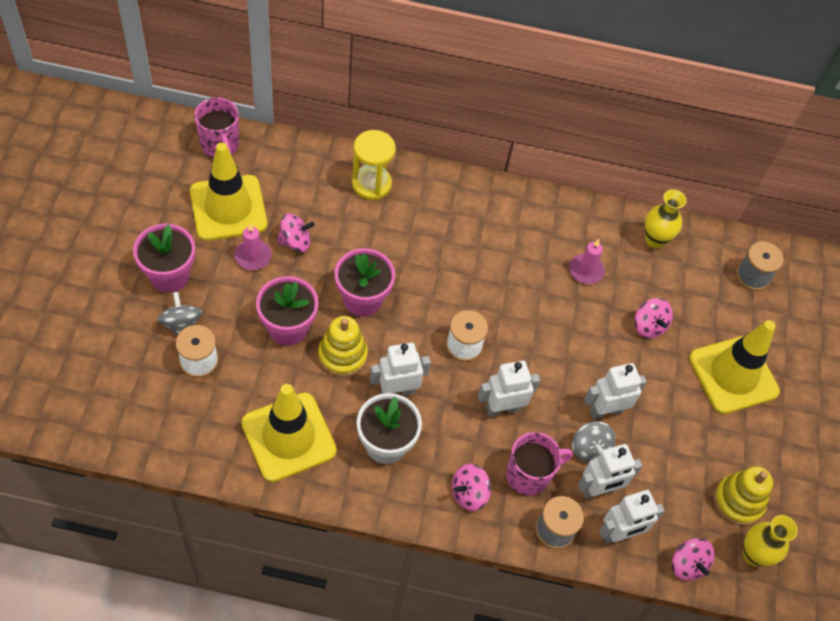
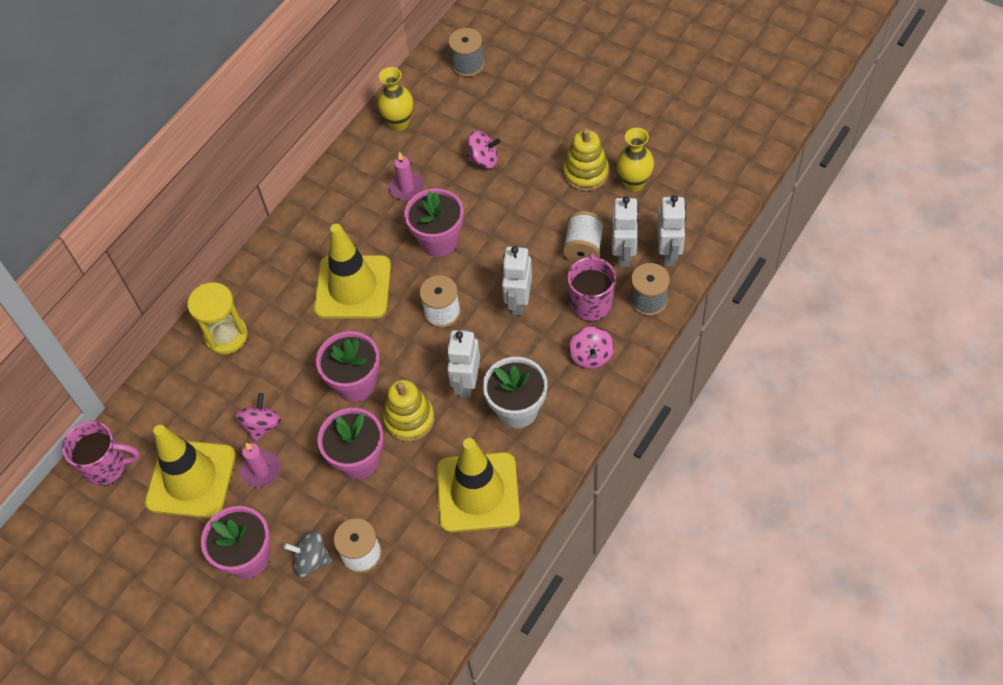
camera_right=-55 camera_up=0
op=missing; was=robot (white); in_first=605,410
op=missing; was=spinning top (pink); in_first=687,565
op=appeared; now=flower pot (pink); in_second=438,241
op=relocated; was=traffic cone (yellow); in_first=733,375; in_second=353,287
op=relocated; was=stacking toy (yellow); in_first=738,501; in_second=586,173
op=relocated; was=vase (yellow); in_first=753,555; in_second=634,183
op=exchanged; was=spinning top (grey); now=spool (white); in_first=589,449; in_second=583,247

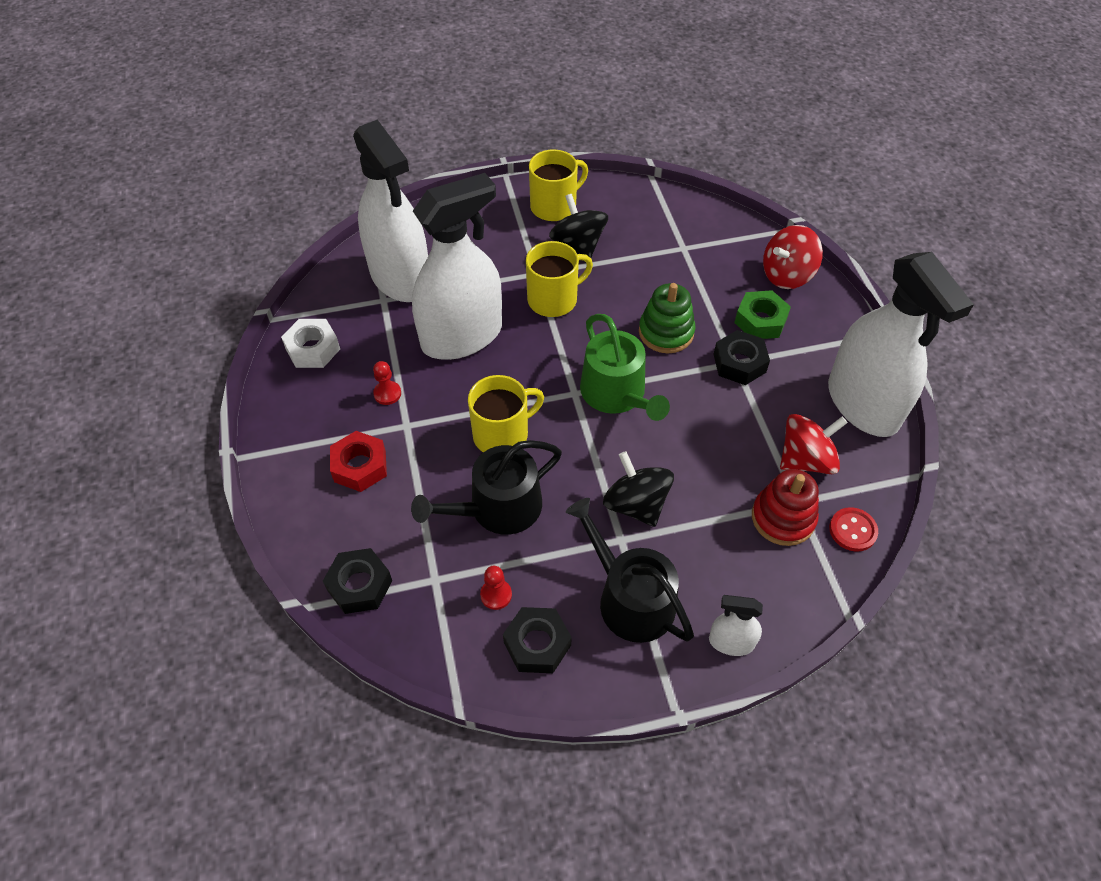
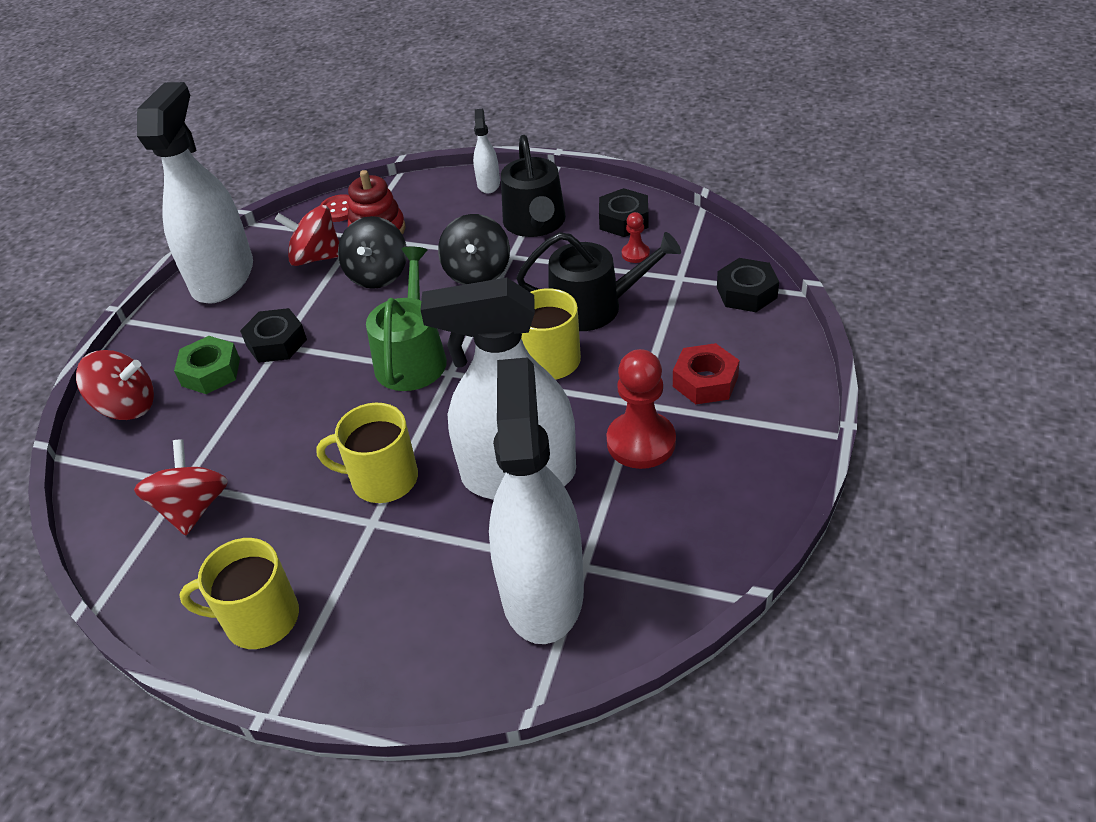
camera_right=-145 camera_up=-10
op=missing; was=nut (white); in_first=313,349
op=missing; was=stacking toy (green); in_first=666,332
op=appeared; now=spinning top (red); in_second=193,508
op=relocated; was=spinning top (black); in_first=578,245; in_second=378,274
op=spun; was=spray bottle (white); in_first=731,642; in_second=488,184; clockwise=-135
op=size; was=pawn (red); in_first=387,394; in_second=641,442; ratio=2.03

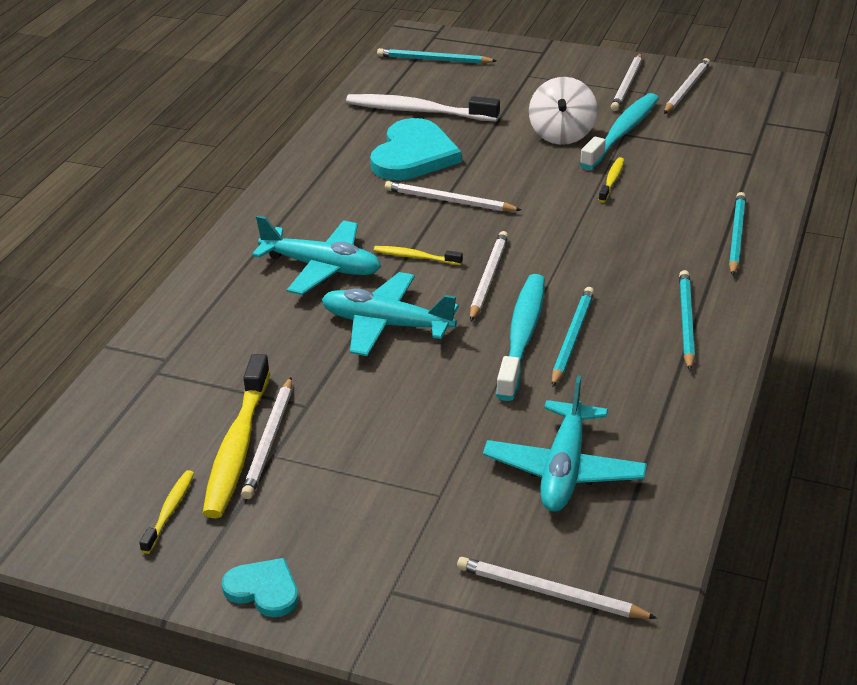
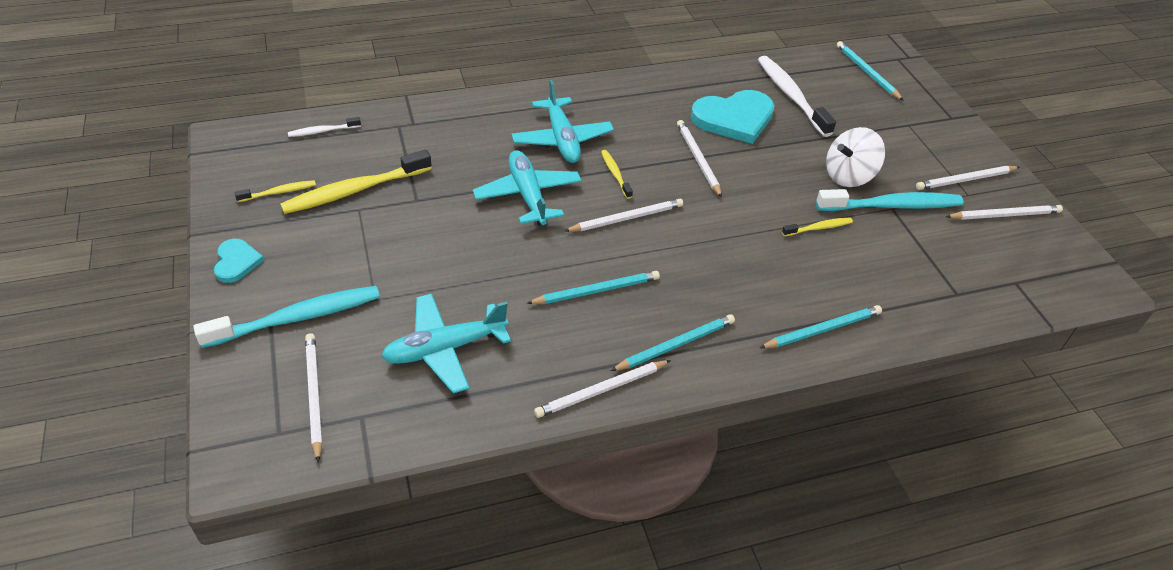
camera_right=50 camera_up=10
op=appeared; now=toothbrush (white); in_second=323,131
op=relocated; was=pencil (white); in_first=269,441; in_second=601,390
op=relocated; was=toothbrush (turquoise); in_first=522,336; in_second=297,318

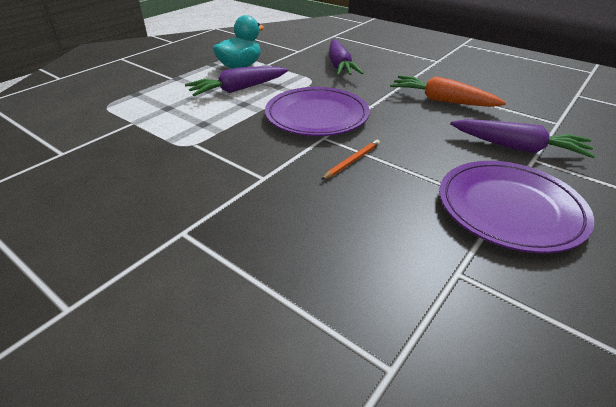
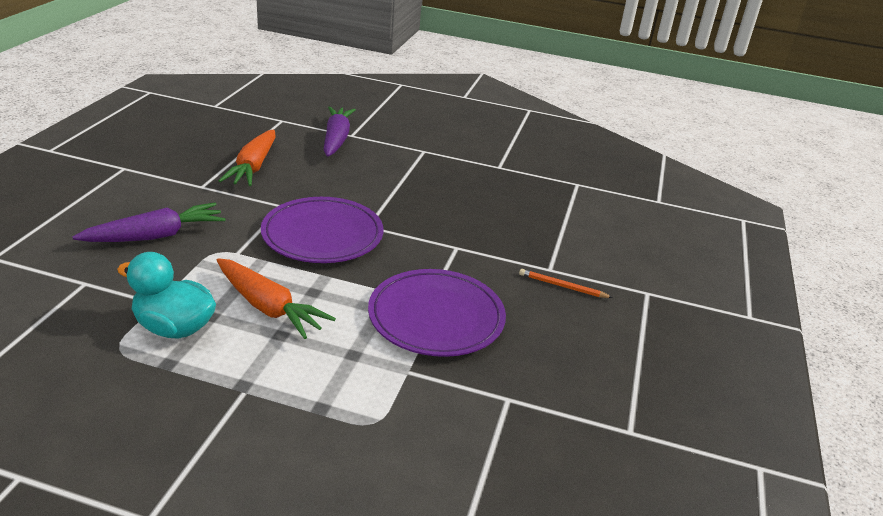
camera_right=-115 camera_up=-5
op=relocated; was=pencil (orange); in_first=352,161; in_second=562,286
op=relocated; was=plate (purple); in_first=509,209; in_second=436,317
op=colour; was=carrot (purple); now=carrot (orange); in_first=238,89; in_second=268,307

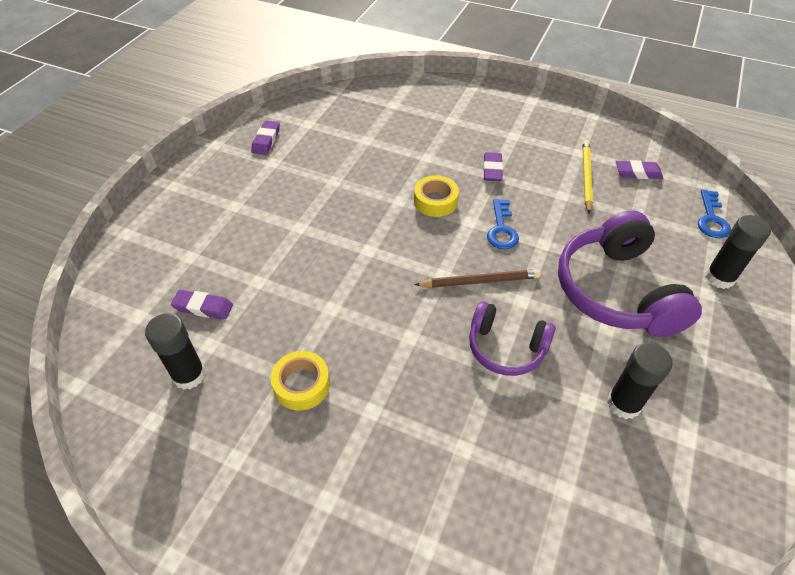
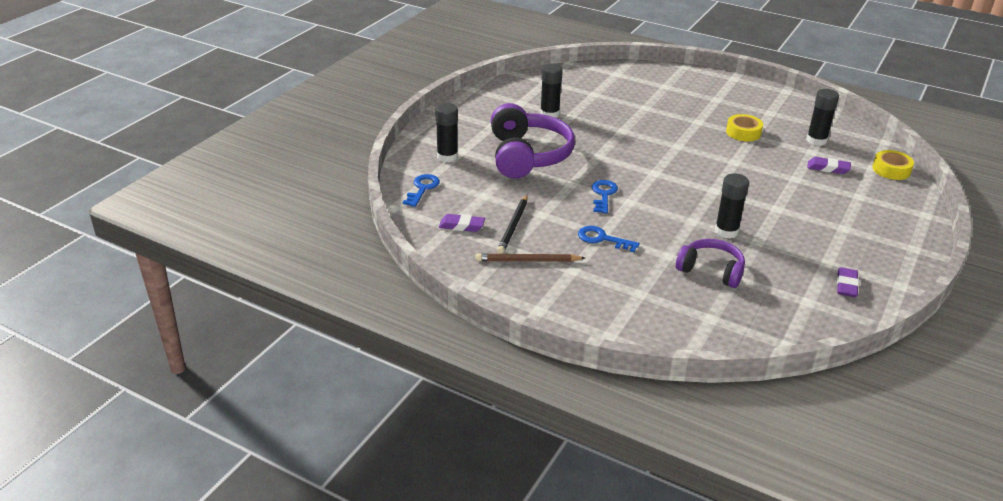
camera_right=-175 camera_up=-15
op=appeared; now=glue stick (black); in_second=726,231
op=relocated; was=tape (yellow); in_first=435,201; in_second=891,170
op=relocated; was=pencil (brown); in_first=479,281; in_second=528,261
op=relocated; was=headphones (purple); in_first=506,347; in_second=711,270
op=exchanged; was=eraser (purple); now=key (blue); in_first=492,169; in_second=602,239
op=colour; was=pencil (yellow); now=pencil (black); in_first=586,177; in_second=513,226

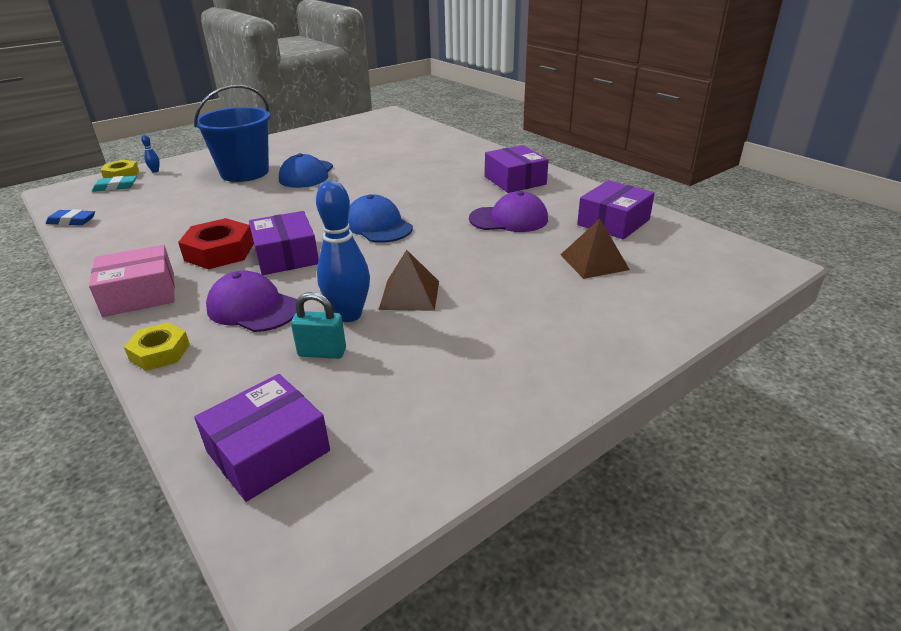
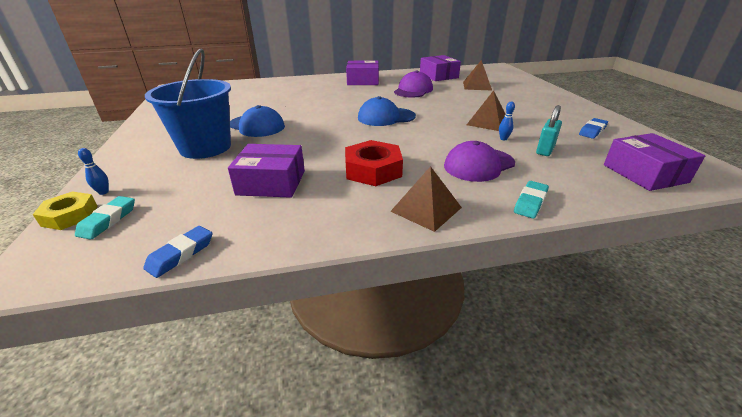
camera_right=-65 camera_up=0
op=appeared; now=eraser (blue); in_second=592,131
op=relocated; was=box (purple); in_first=286,256; in_second=271,182
op=exchanged; was=box (pink); now=pyramid (brown); in_first=140,294; in_second=426,209
op=exchanged; was=nut (yellow); now=eraser (turquoise); in_first=160,352; in_second=530,202
op=size; was=bowling pin (blue); in_first=349,315; in_second=503,139; ratio=0.41

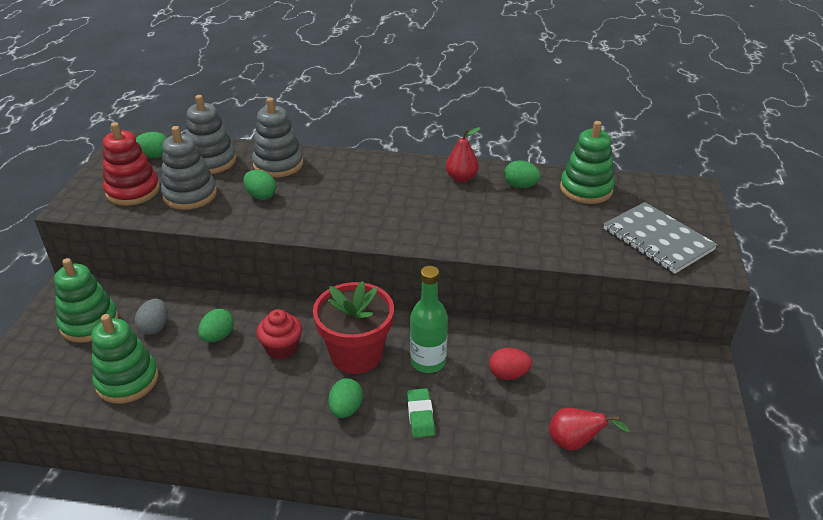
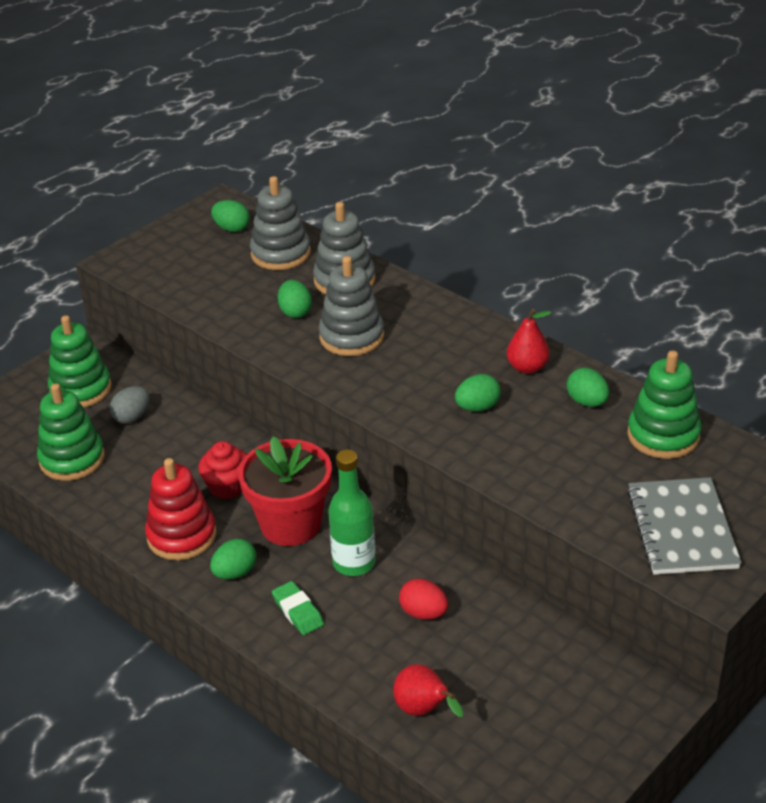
camera_right=35 camera_up=0
op=relocated; was=stacking toy (red); in_first=133,191; in_second=182,536
op=relocated; was=stacking toy (grey); in_first=190,195; in_second=351,337
op=relocated; was=egg (green); in_first=218,336; in_second=477,407
op=spun; was=eraser (green); in_first=420,415; in_second=298,611; clockwise=-60

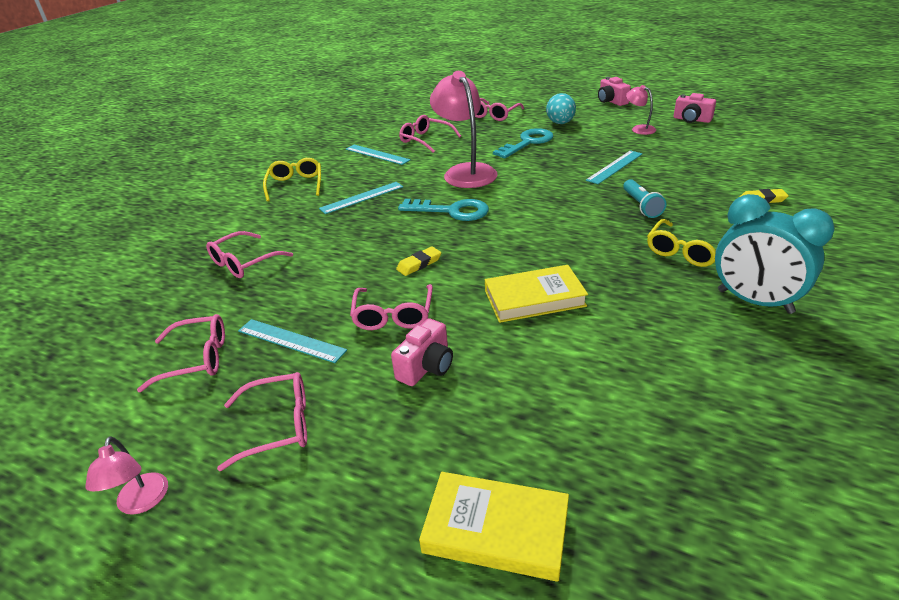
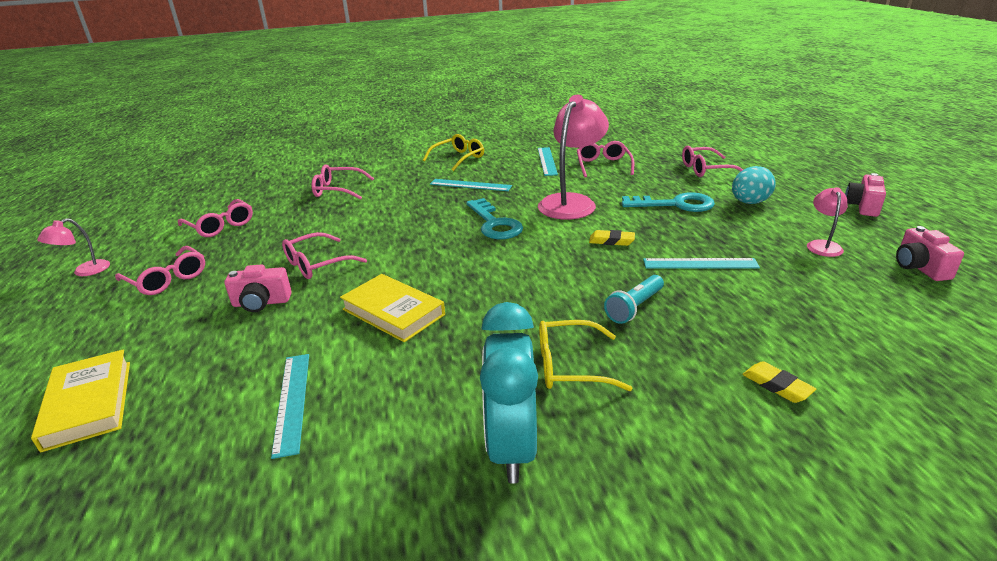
camera_right=50 camera_up=-5
op=relocated; was=ruler (turquoise); in_first=291,340; in_second=292,401
op=relocated; was=eraser (yellow); in_first=419,264; in_second=611,241

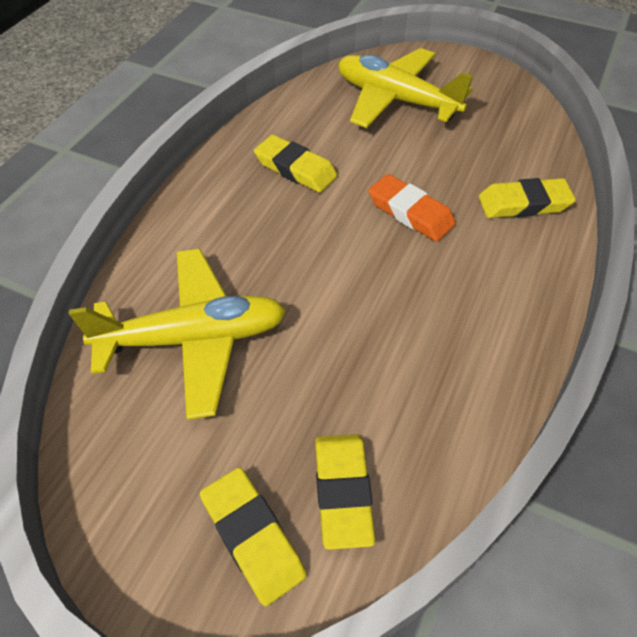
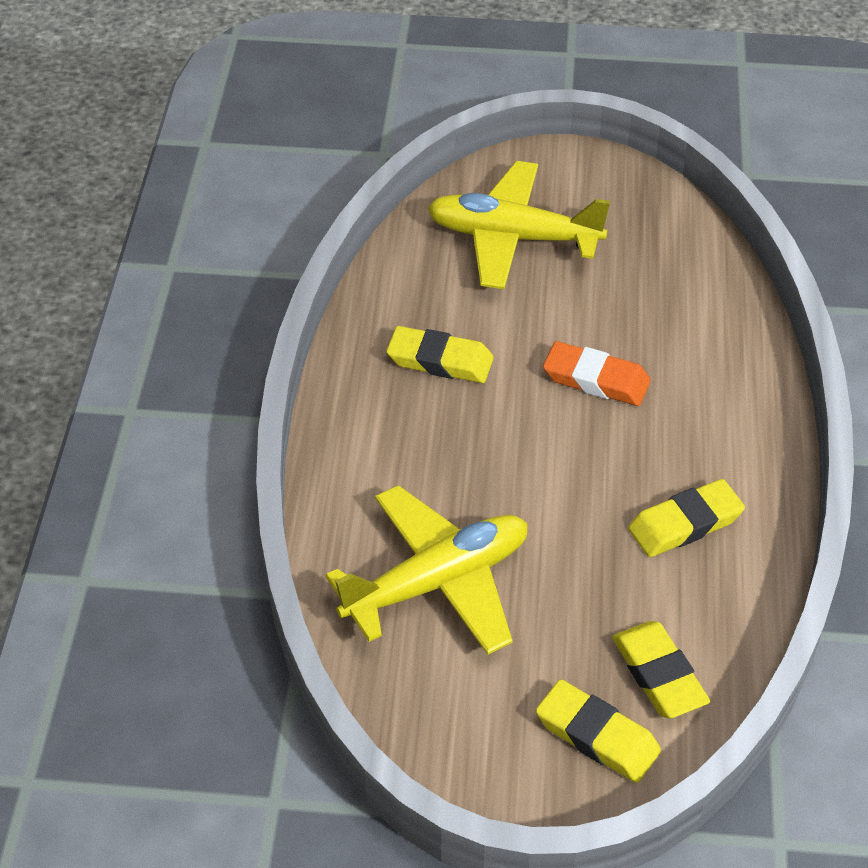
camera_right=-20 camera_up=-5
op=relocated; was=eraser (yellow); in_first=523,203; in_second=685,523

